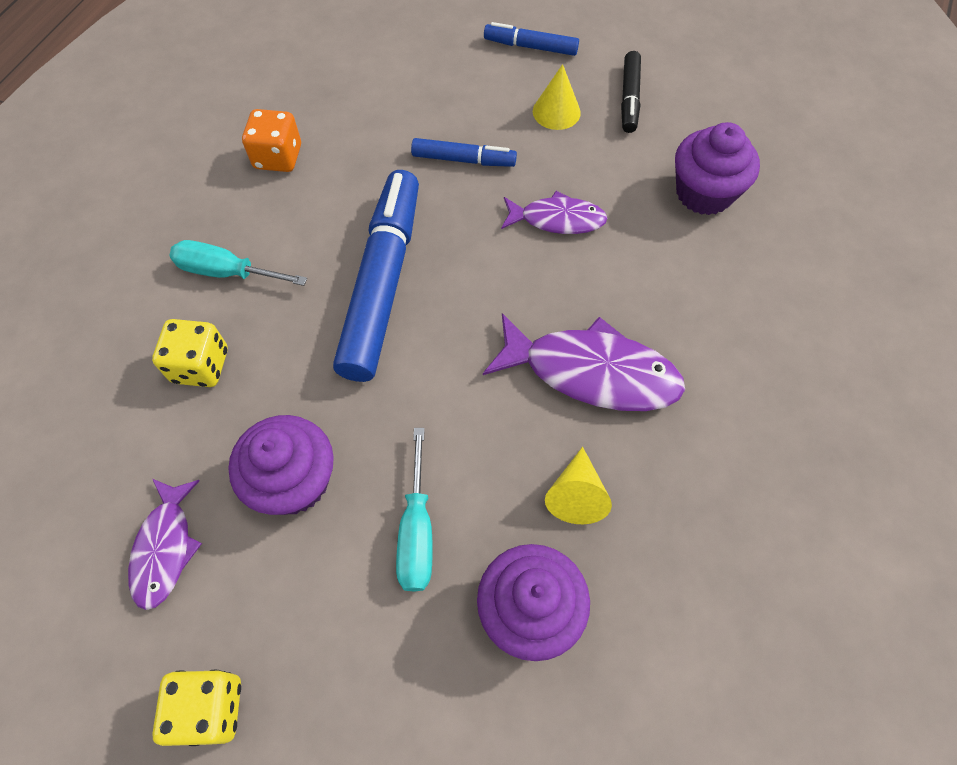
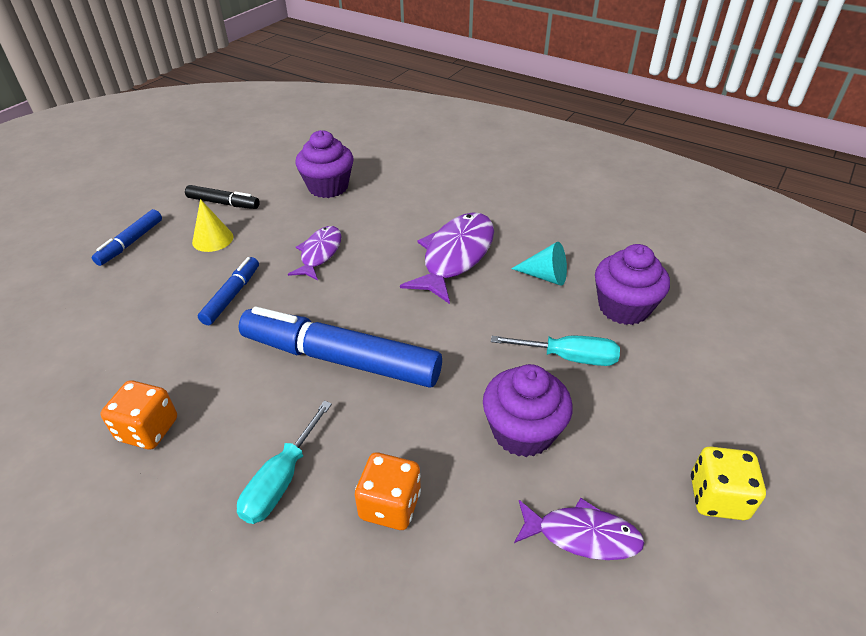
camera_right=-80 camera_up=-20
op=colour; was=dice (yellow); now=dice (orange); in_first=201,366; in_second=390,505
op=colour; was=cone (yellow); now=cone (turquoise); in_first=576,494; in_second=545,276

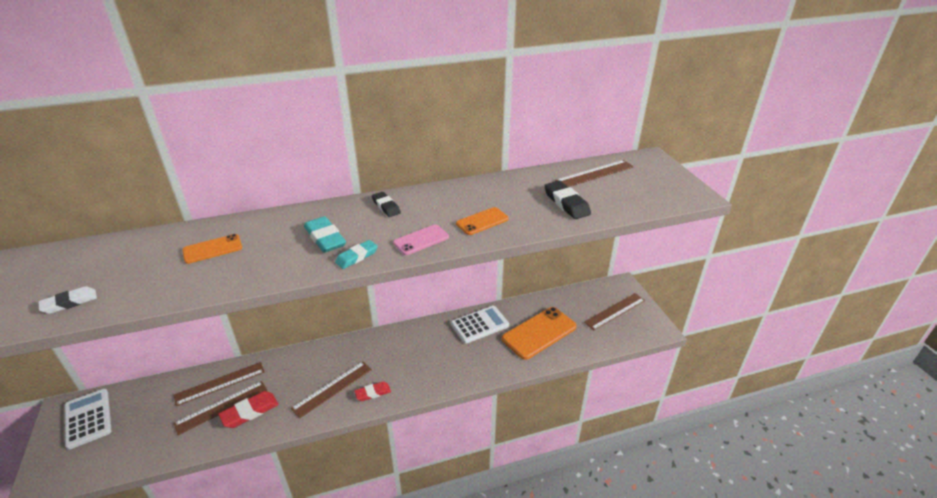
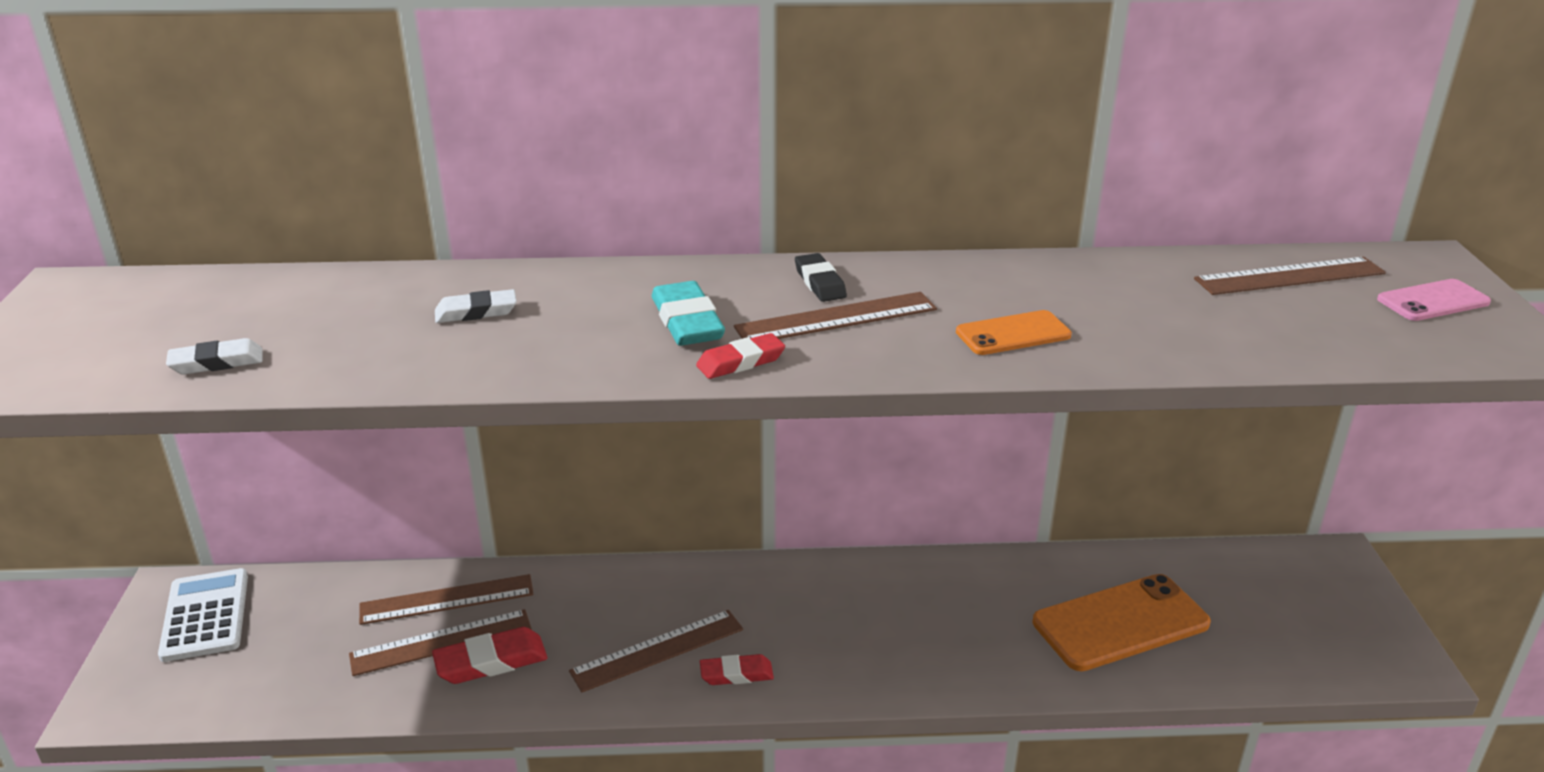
camera_right=15 camera_up=-5
op=missing; was=calculator (white); in_first=479,325
op=missing; was=eraser (black); in_first=566,203
op=relocated; was=phone (pink); in_first=421,240; in_second=1433,301
op=relocated; was=ruler (brown); in_first=615,311; in_second=836,318
op=exchanged; was=phone (orange); now=eraser (white); in_first=212,249; in_second=476,312
op=colour; was=eraser (turquoise); now=eraser (red); in_first=357,257; in_second=740,362

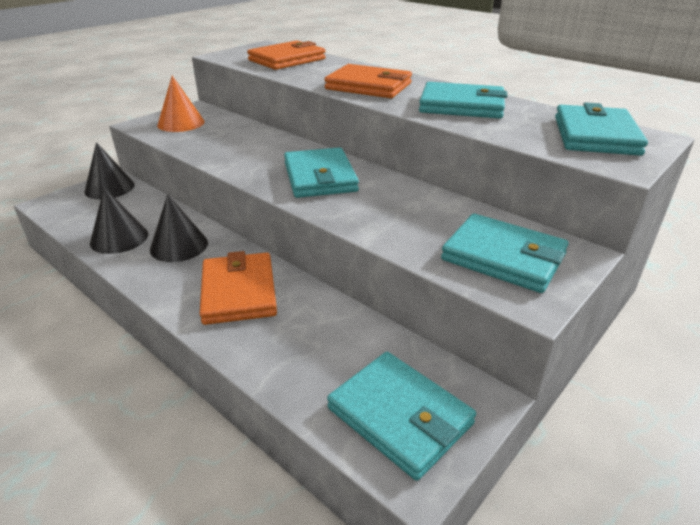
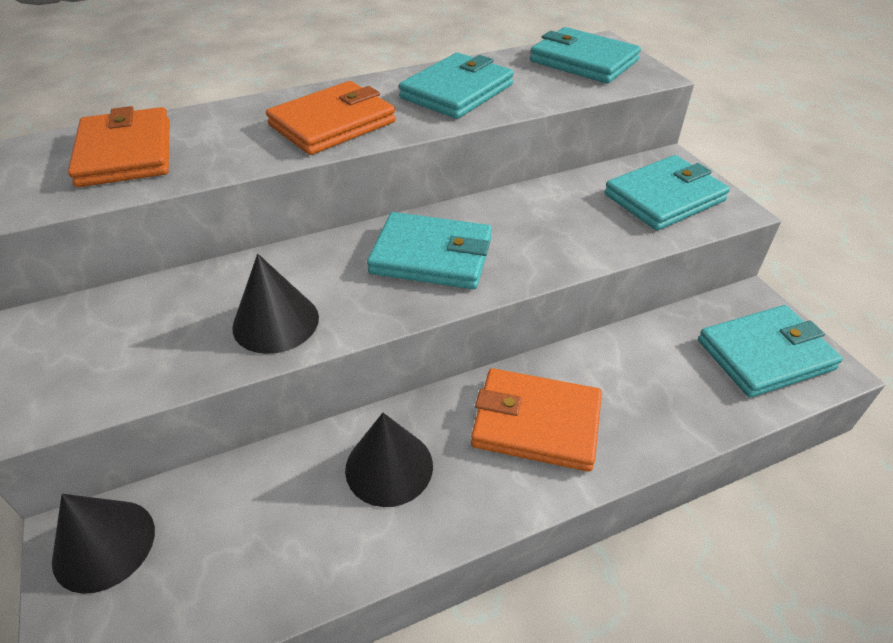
camera_right=-65 camera_up=10
op=missing; was=cone (orange); in_first=181,123
op=relocated; was=cone (black); in_first=119,238; in_second=276,322

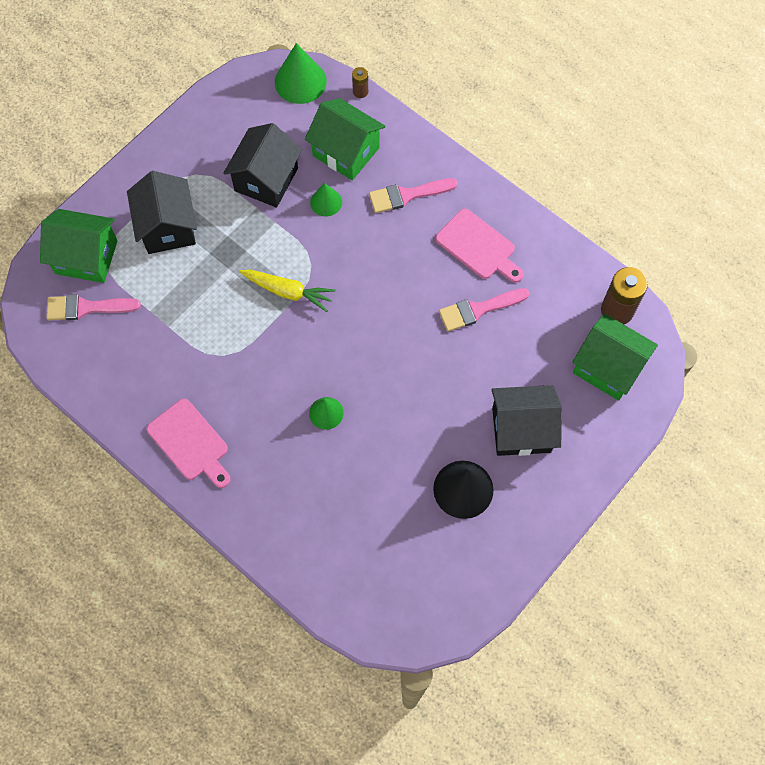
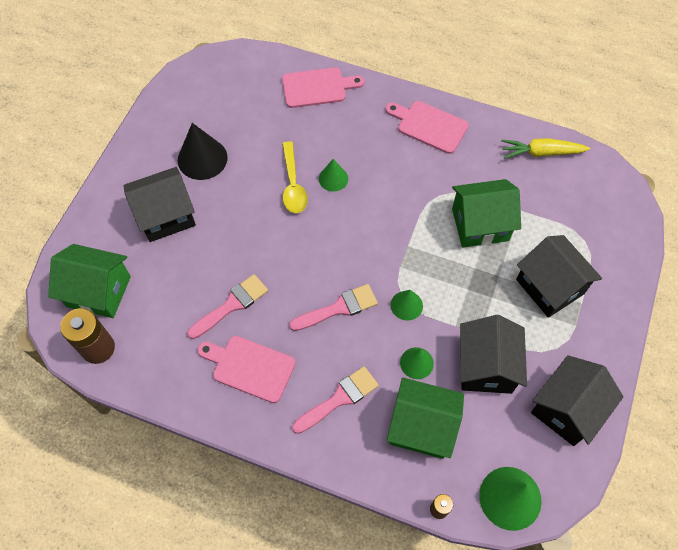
camera_right=160 camera_up=-5
op=appeared; now=cutting board (pink); in_second=317,87
op=appeared; now=spoon (yellow); in_second=293,184
op=appeared; now=cone (green); in_second=406,305
op=appeared; now=house (black); in_second=566,409
op=relocated; was=house (green); in_first=86,257; in_second=480,224
op=relocated; was=brush (pink); in_first=86,308; in_second=339,308
op=relocated; was=carrot (yellow); in_first=288,292; in_second=541,153

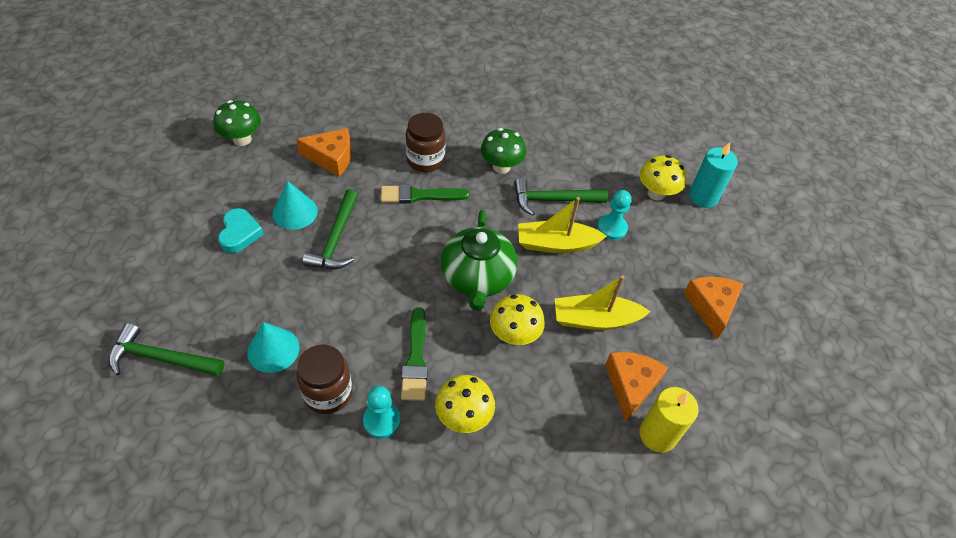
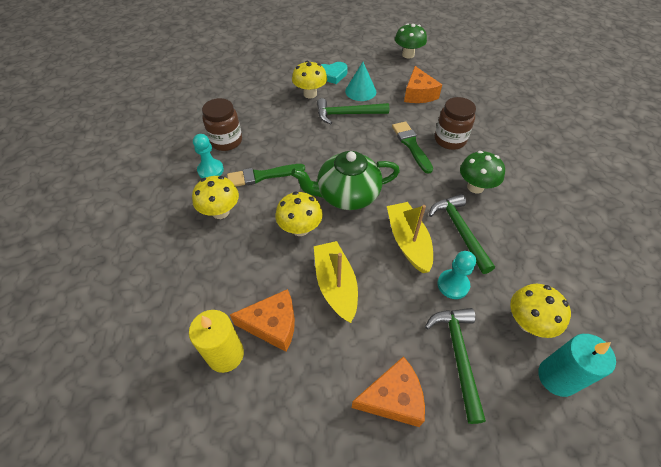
camera_right=80 camera_up=0
op=missing; was=cone (turquoise); in_first=273,349
op=appeared; now=mushroom (yellow); in_second=310,94
op=relocated; was=hammer (green); in_first=161,358; in_second=458,355

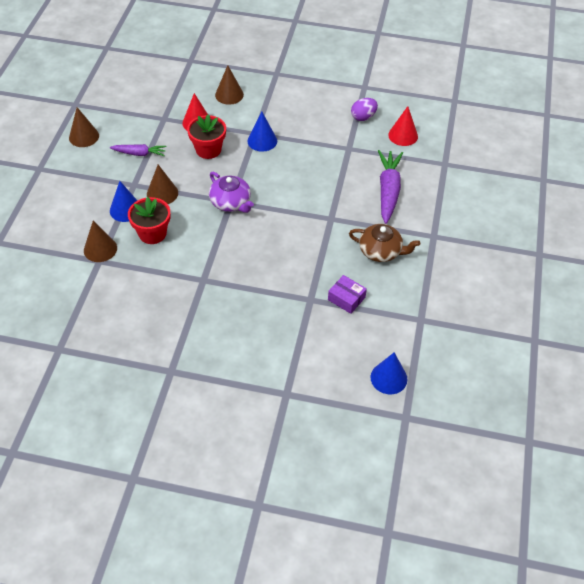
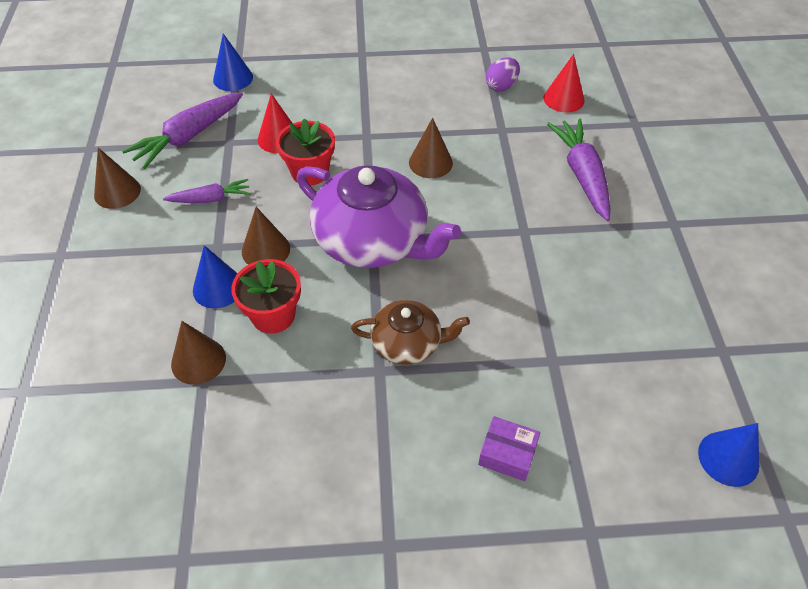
camera_right=-15 camera_up=0
op=appeared; now=carrot (purple); in_second=189,137
op=relocated; was=cone (brown); in_first=229,95; in_second=430,162
op=relocated; was=cone (blue); in_first=262,141; in_second=233,78
op=relocated; was=box (purple); in_first=346,298; in_second=507,454
op=relocated; was=teapot (brown); in_first=381,251; in_second=408,343
op=size; was=teapot (purple); in_first=231,202; in_second=373,240; ratio=1.81

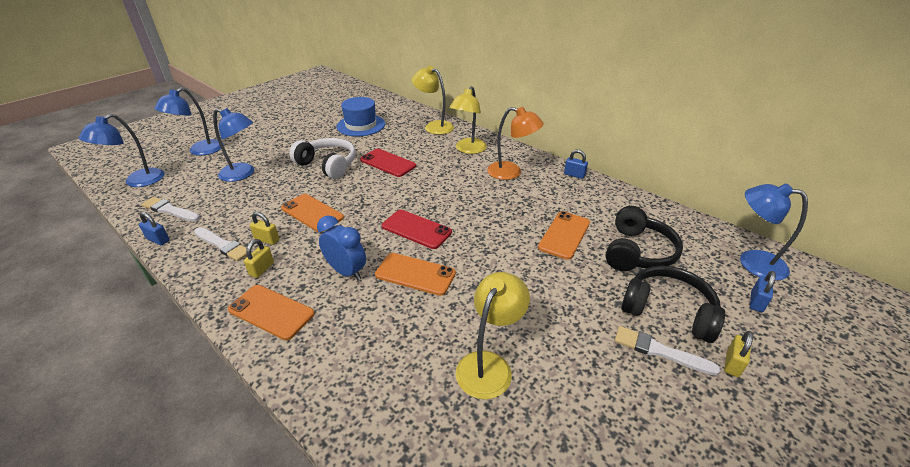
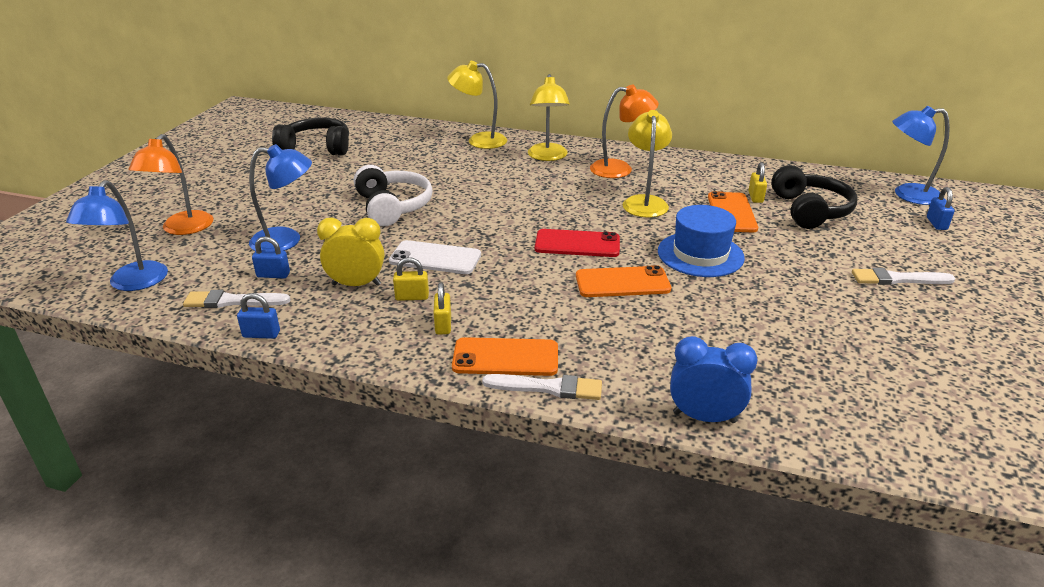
camera_right=-25 camera_up=-5
op=missing; was=phone (red); in_first=388,163
op=appeared; now=clock (yellow); in_second=356,284
op=relocated; was=brush (white); in_first=223,245; in_second=548,388
op=relocated; was=clock (blue); in_first=346,271; in_second=704,417
op=relocated; was=hat (blue); in_first=361,125; in_second=700,254
op=relocated; was=lamp (yellow); in_first=489,365; in_second=644,202
op=relocated; was=padlock (blue); in_first=574,175; in_second=273,275
op=relocated; was=headphones (black); in_first=668,311; in_second=316,148
op=relocated; was=padlock (yellow); in_first=732,364; in_second=755,197
op=colour; was=lamp (blue); now=lamp (orange); in_first=200,151; in_second=183,229
op=colour; was=phone (orange); now=phone (white); in_first=312,213; in_second=435,258
op=spun; was=headphones (white); in_first=328,165; in_second=393,207; clockwise=60

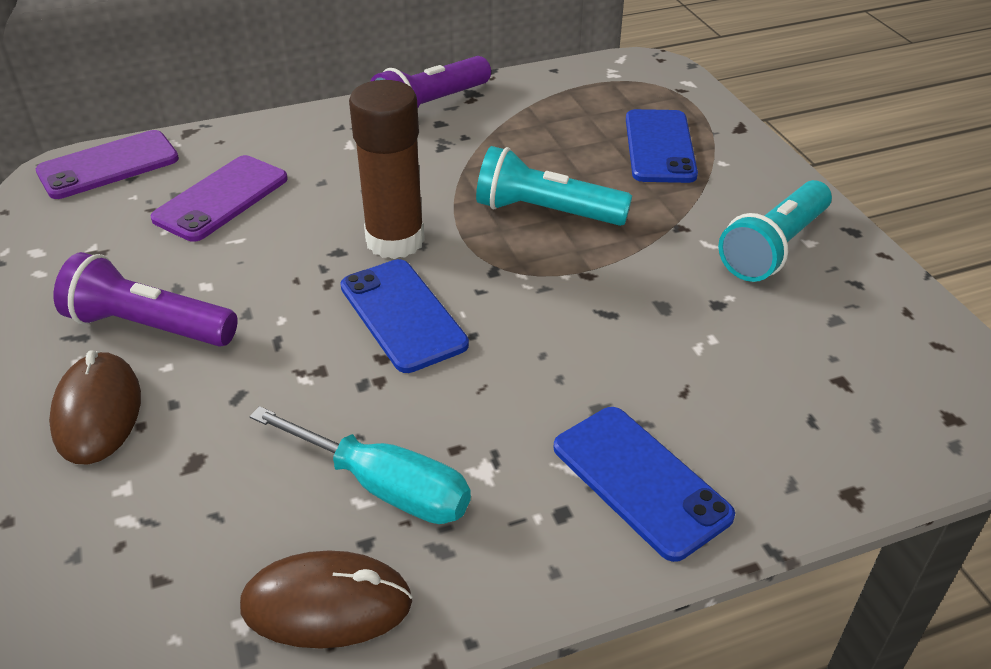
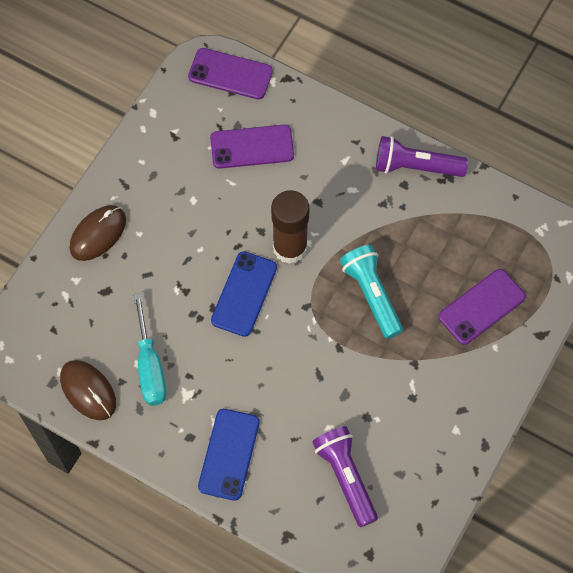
camera_right=50 camera_up=25
op=missing; was=flashlight (turquoise); in_first=773,247
op=relocated; was=flashlight (purple); in_first=149,326; in_second=346,477
op=colour; was=phone (blue); now=phone (purple); in_first=660,147; in_second=481,307

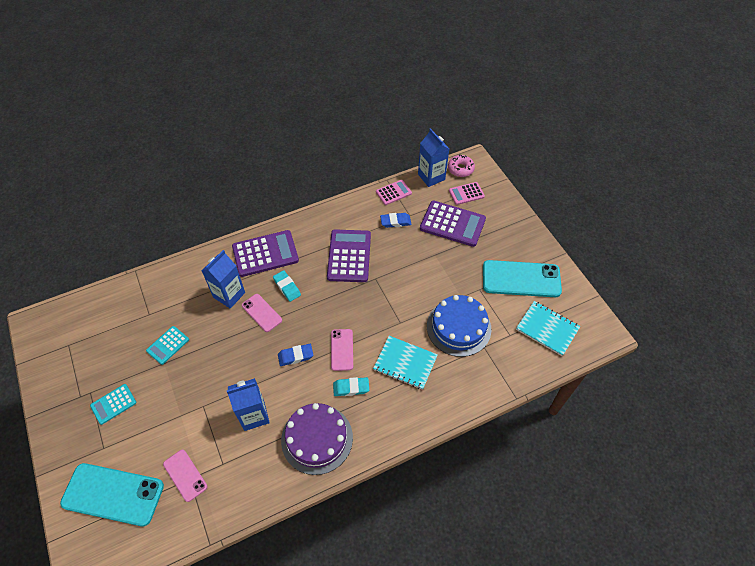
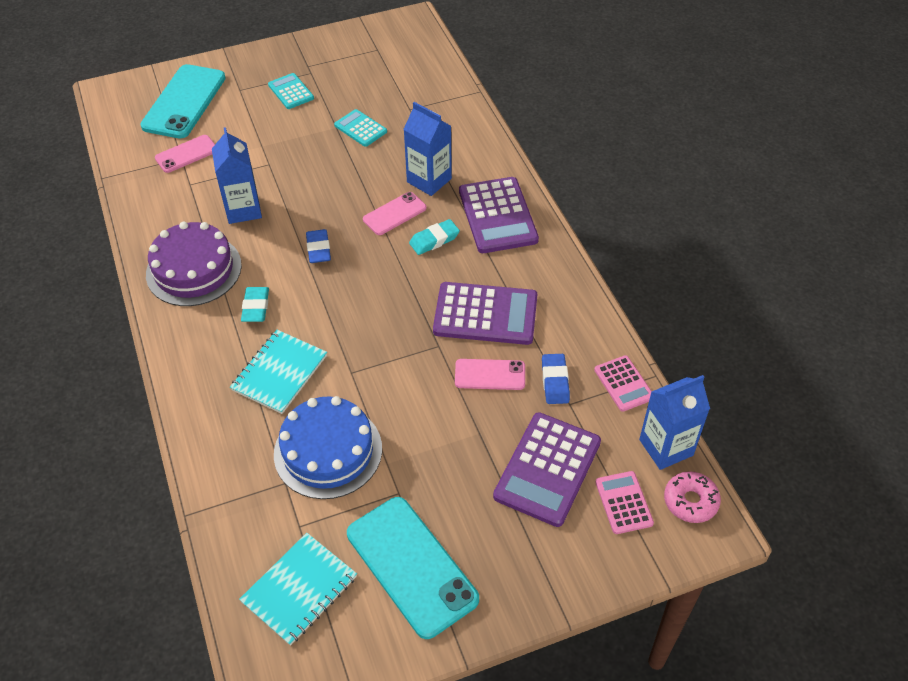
camera_right=95 camera_up=-5
op=relocated; was=phone (pink); in_first=341,349; in_second=490,374
op=spun; was=phone (turquoise); in_first=521,279; in_second=412,566; clockwise=-45

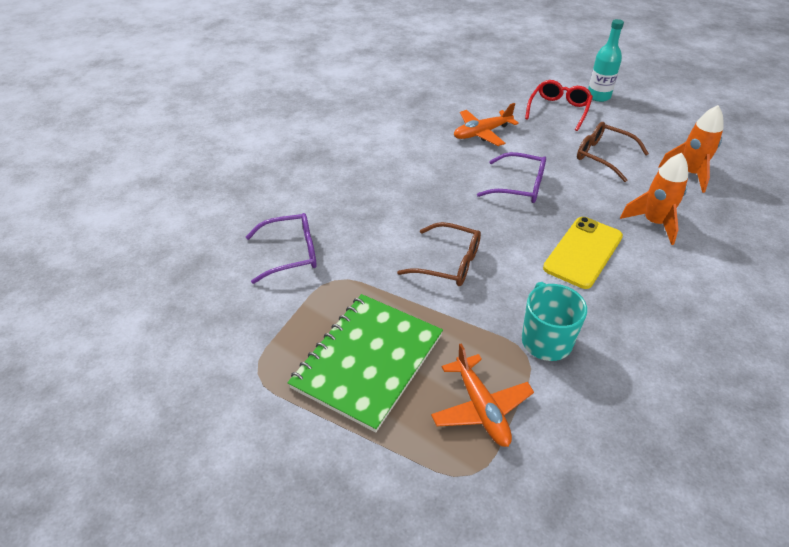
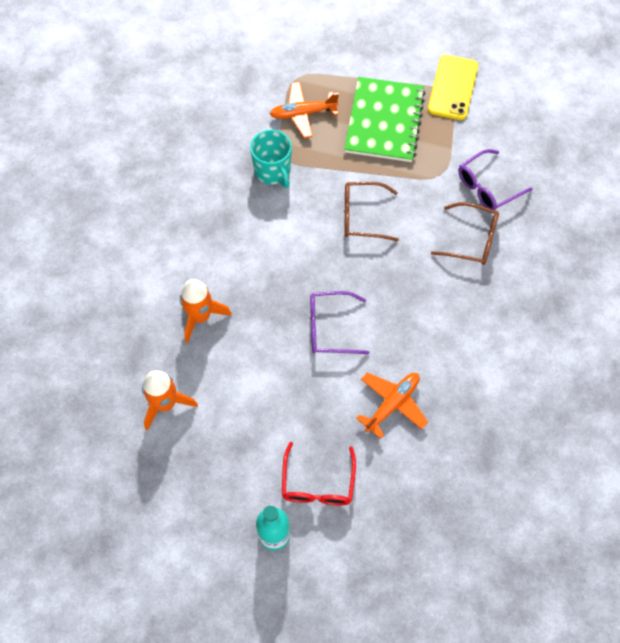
camera_right=160 camera_up=20
op=relocated; was=phone (yellow); in_first=583,252; in_second=452,88
op=relocated; was=glasses (brown); in_first=603,156; in_second=471,240
op=spun; was=plane (orange); in_first=481,408; in_second=303,113; clockwise=-60

